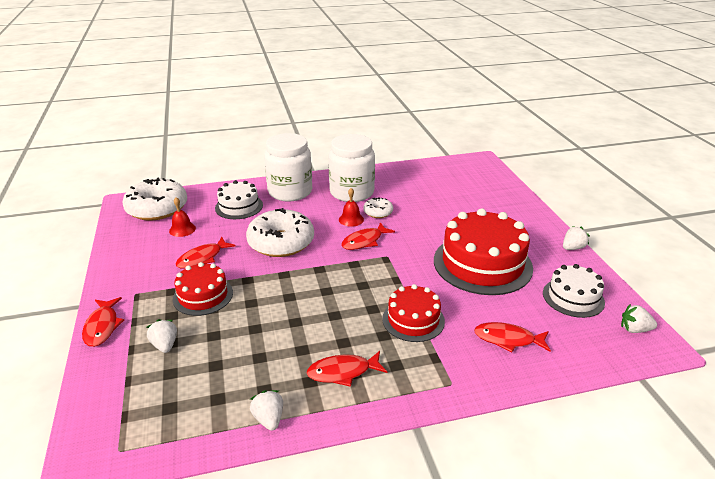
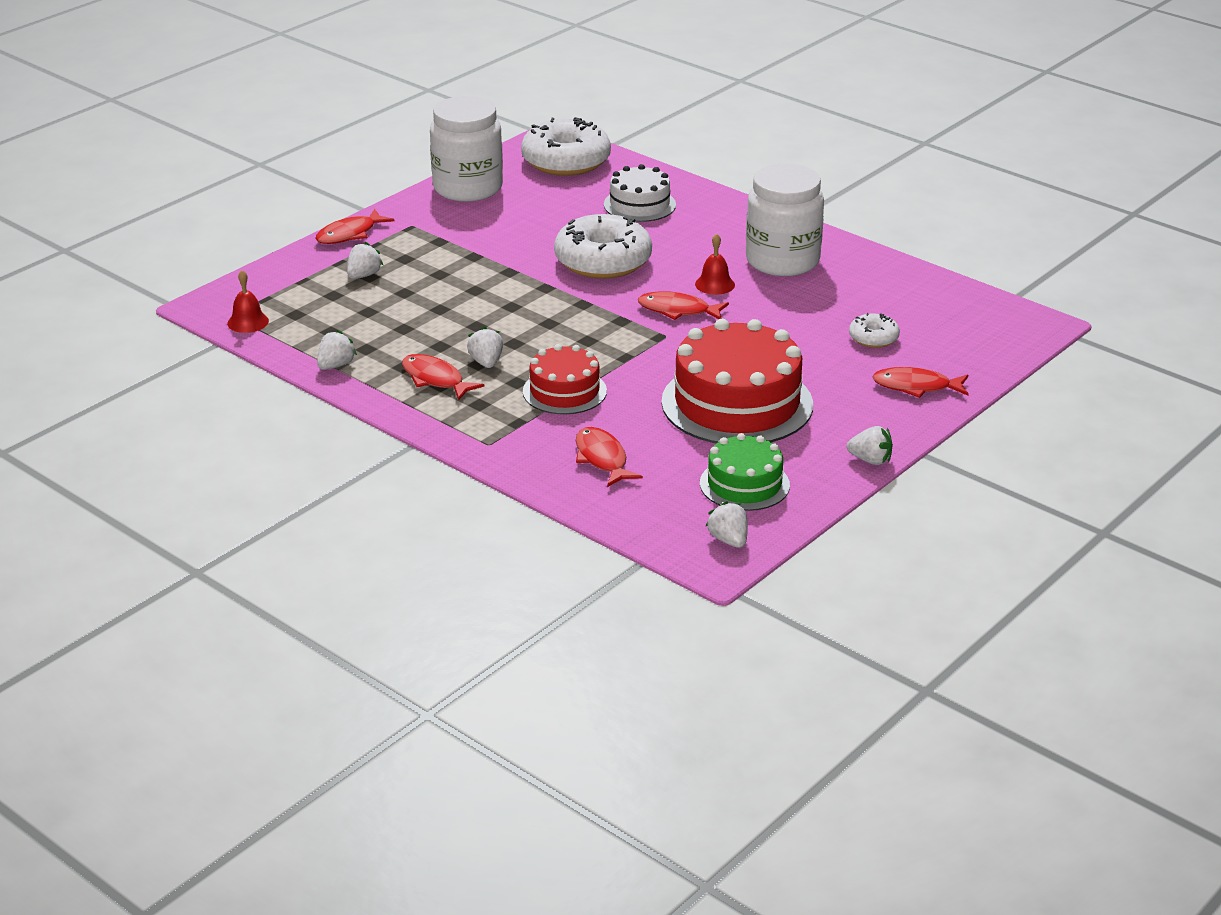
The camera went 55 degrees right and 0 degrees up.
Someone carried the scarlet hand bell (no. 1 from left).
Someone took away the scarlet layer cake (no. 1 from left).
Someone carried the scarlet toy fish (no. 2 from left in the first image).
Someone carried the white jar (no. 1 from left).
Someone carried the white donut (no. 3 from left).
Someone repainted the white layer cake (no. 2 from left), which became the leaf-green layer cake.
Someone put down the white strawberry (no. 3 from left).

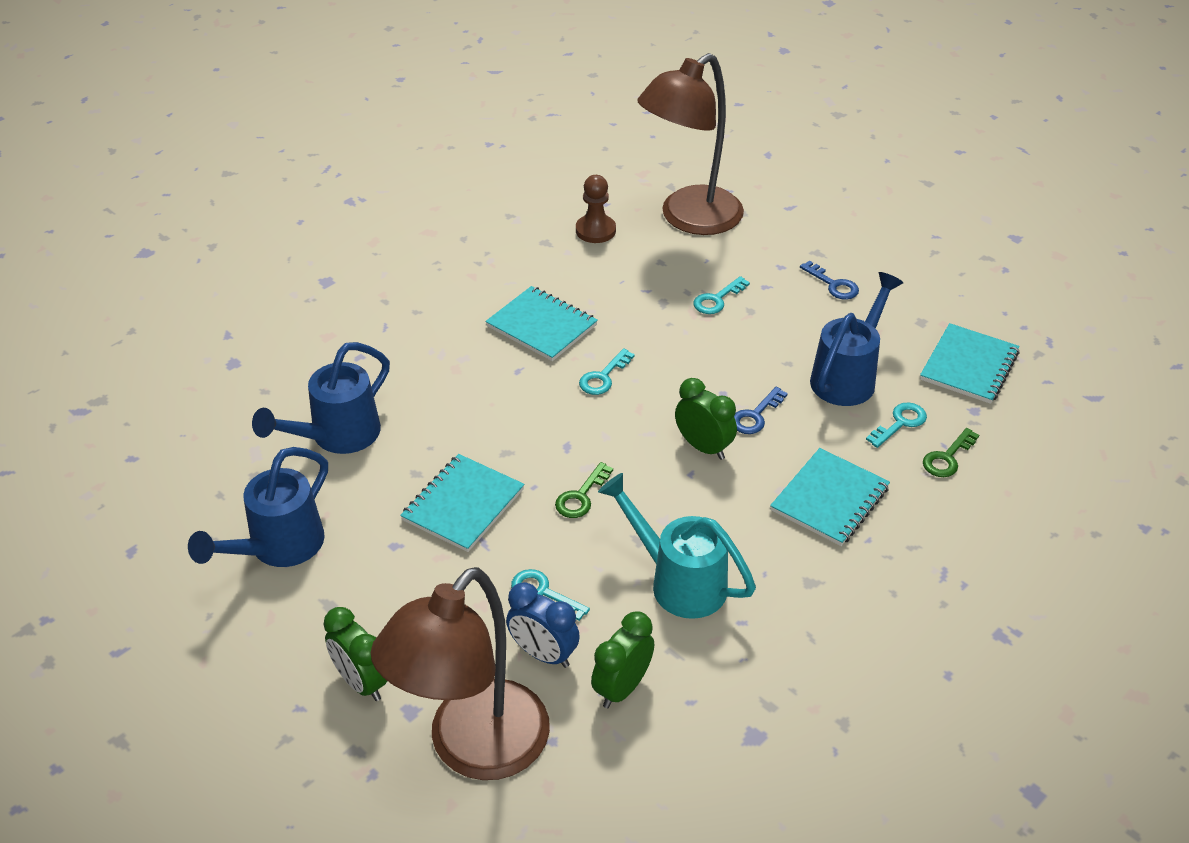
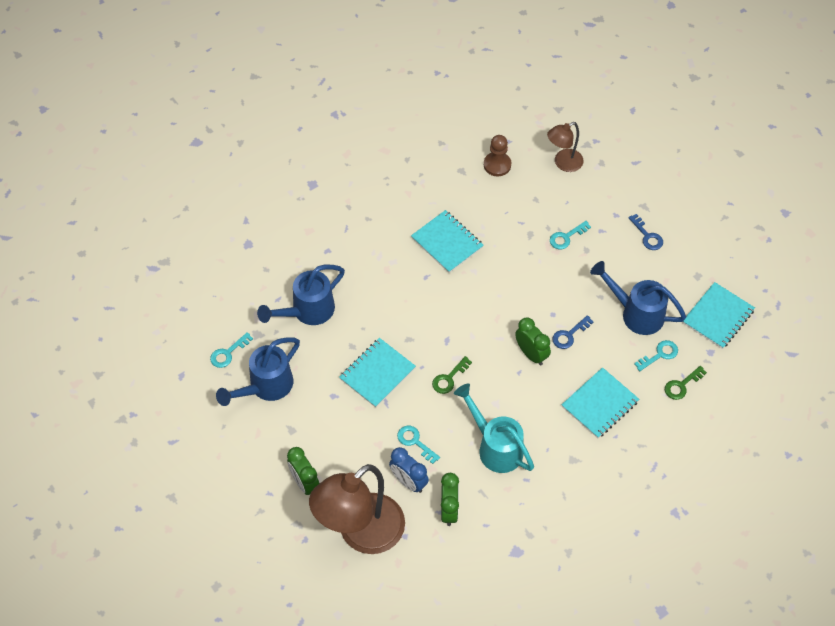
The camera went 10 degrees right and 15 degrees up.
Someone carried the aqua latchkey (no. 2 from left in the first image).
Someone rotated the leaf-green bedside clock (no. 2 from left) by 135 degrees clockwise.
Someone scaled the dark brown reading lamp (no. 2 from left) by 0.51.
Someone rotated the royal blue watering pot (no. 3 from left) by 105 degrees counterclockwise.

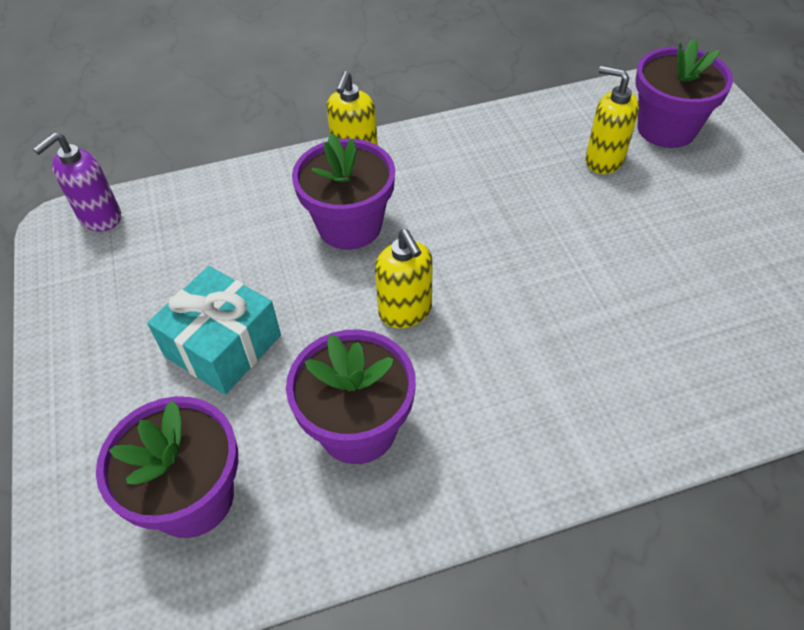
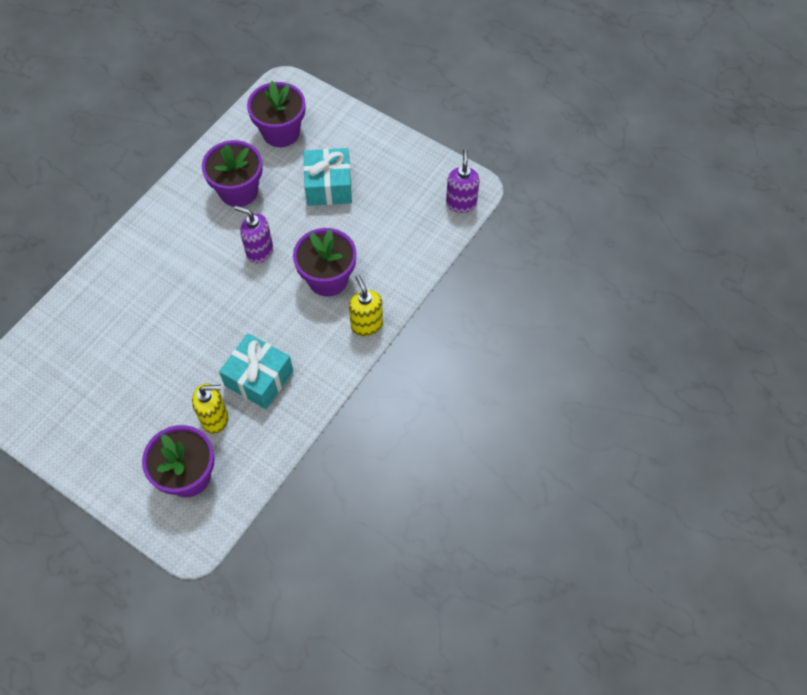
The camera went 140 degrees right and 10 degrees up.
Someone repainted the bright yellow soap dispenser (no. 2 from left), which became the violet soap dispenser (no. 1 from left).
Someone put down the aqua gift (no. 1 from left).

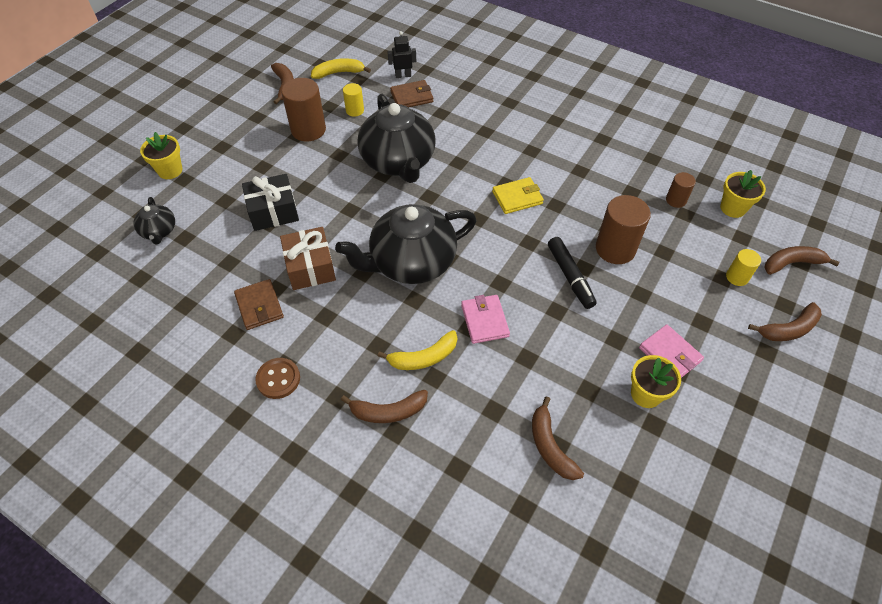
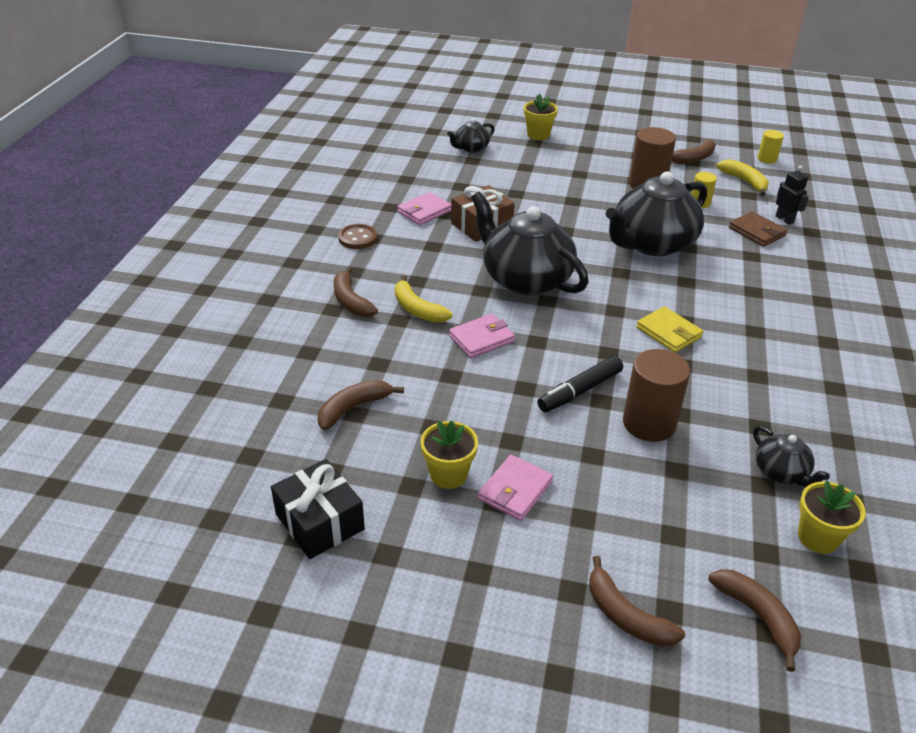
The camera went 70 degrees right and 15 degrees down.
Someone repainted the dark brown billfold (no. 1 from left), which became the rose-pink billfold (no. 1 from left).
Someone carried the black gift.
Someone swapped the dark brown cylinder shape (no. 3 from left) for the black china teapot (no. 4 from left).
Someone carried the bright yellow cylinder shape (no. 2 from left).

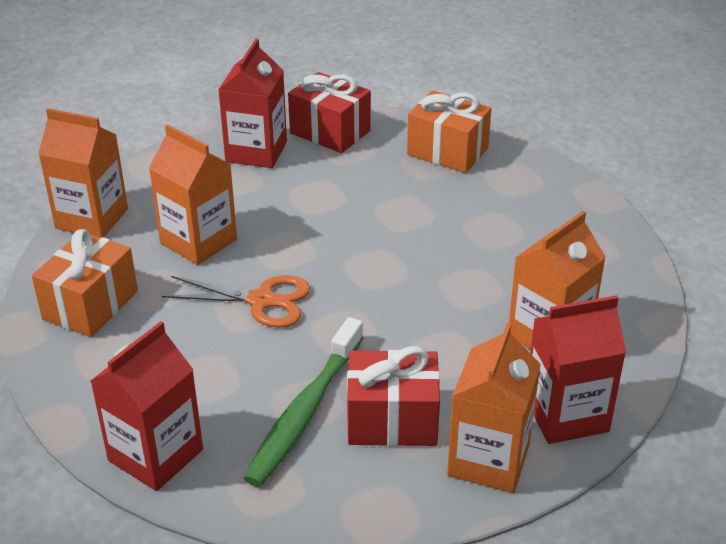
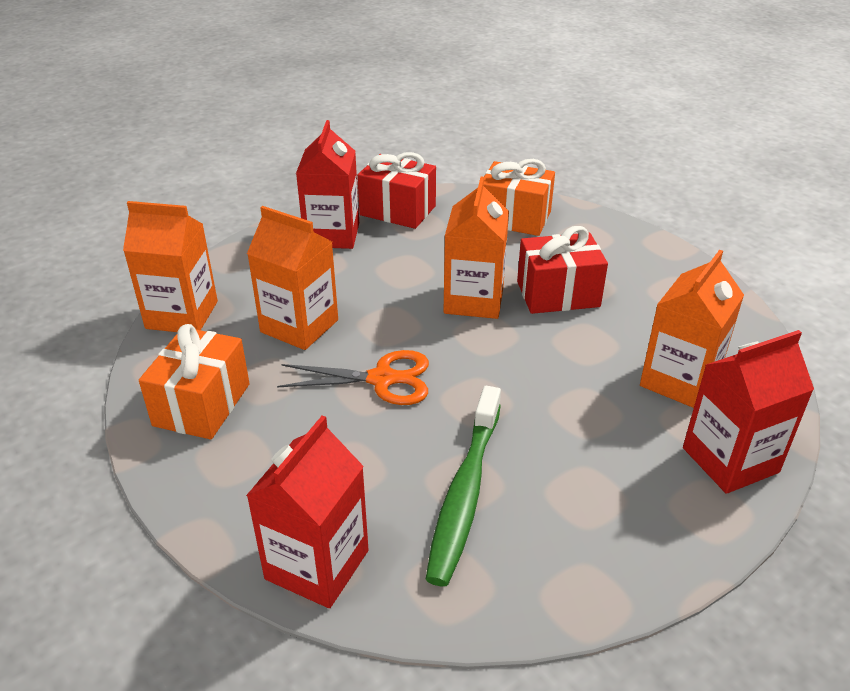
The camera went 10 degrees left and 0 degrees up.
Someone carried the scarlet gift (no. 2 from left).
Someone carried the bright orange carton (no. 3 from left).

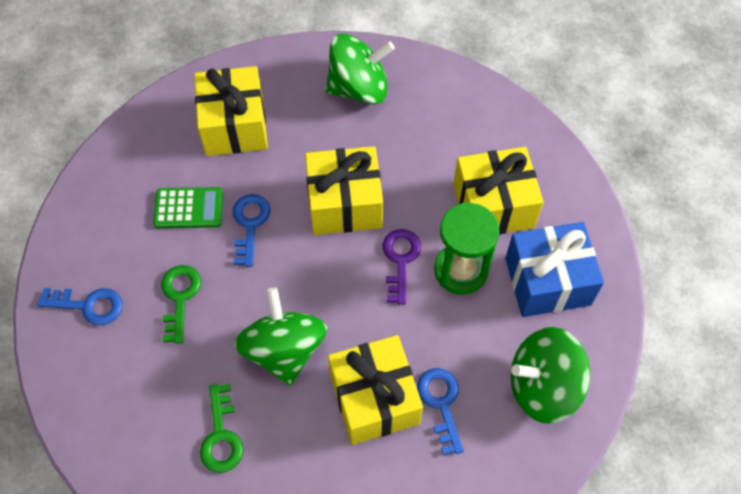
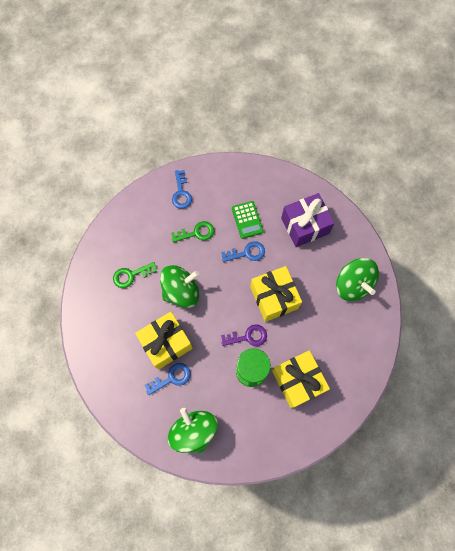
The camera went 75 degrees right and 10 degrees up.
Someone repainted the bright yellow gift (no. 1 from left), which became the violet gift.
Someone took away the royal blue gift.

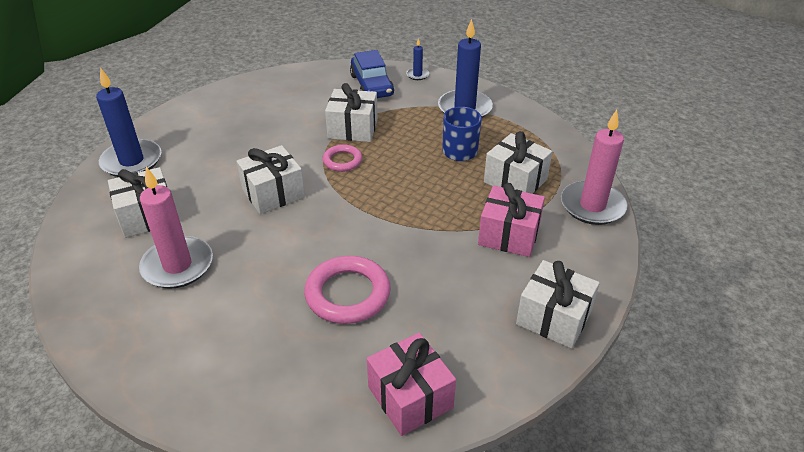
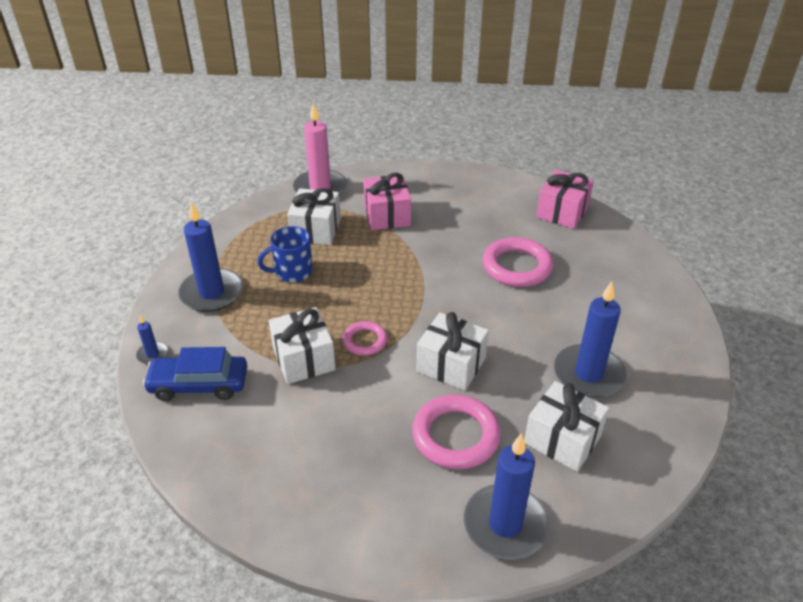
The camera went 120 degrees left and 0 degrees up.
Someone repainted the rose-pink candle (no. 1 from left), which became the royal blue candle (no. 4 from left).
Someone rotated the royal blue toy car by 135 degrees counterclockwise.
Someone took away the white gift (no. 5 from left).
Someone put down the rose-pink ring (no. 2 from left).

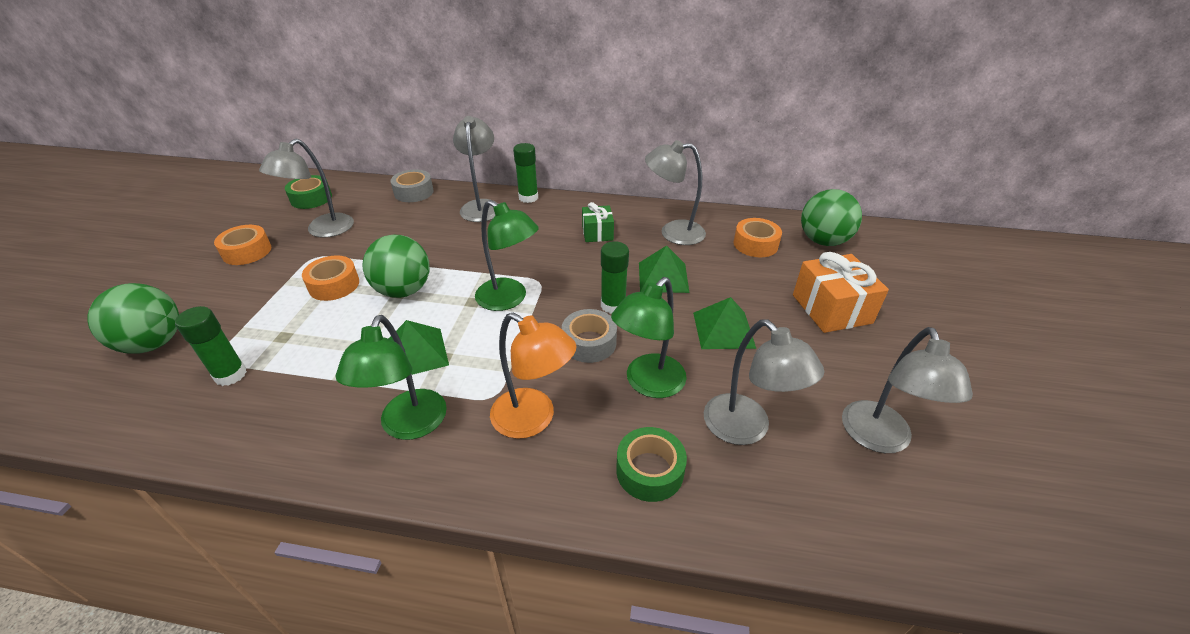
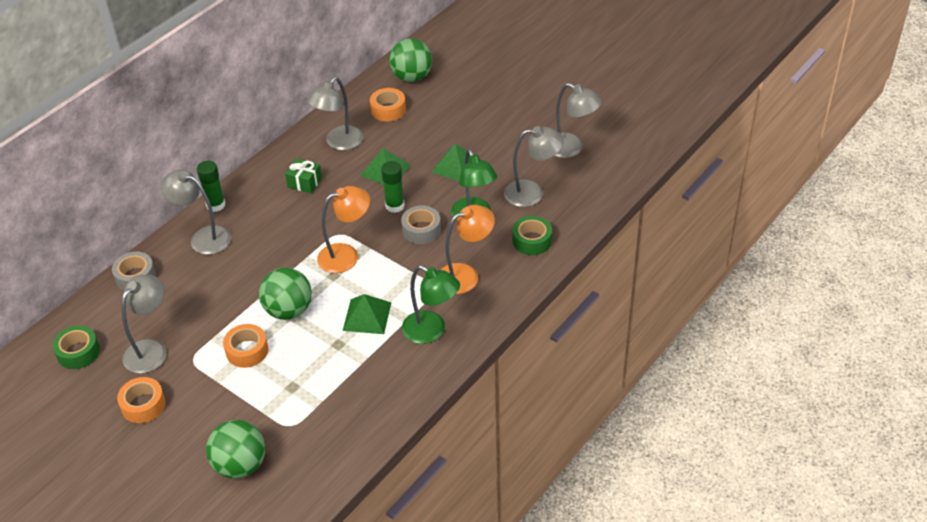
The camera went 60 degrees left and 5 degrees up.
Someone took away the leaf-green stick of glue (no. 1 from left).
Someone rotated the grey reading lamp (no. 1 from left) by 120 degrees counterclockwise.
Someone repainted the leaf-green reading lamp (no. 2 from left), which became the bright orange reading lamp (no. 1 from left).
Someone took away the bright orange gift.

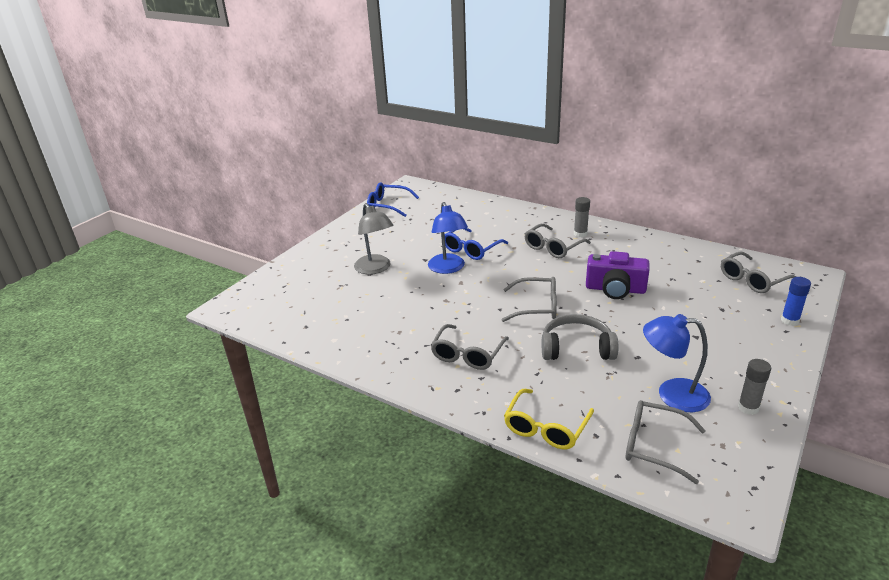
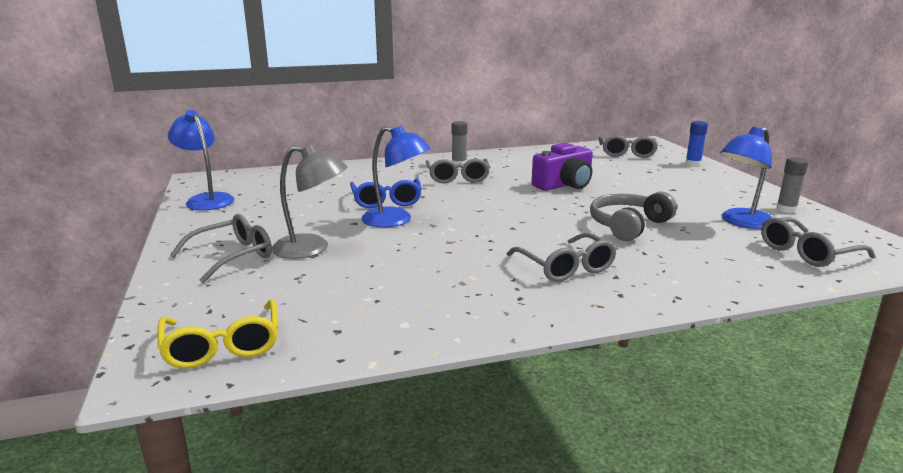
The camera went 50 degrees left and 10 degrees down.
Someone swapped the royal blue glasses (no. 1 from left) for the royal blue reading lamp (no. 1 from left).
Someone carried the grey glasses (no. 2 from left in the first image).
Someone carried the bright yellow glasses.

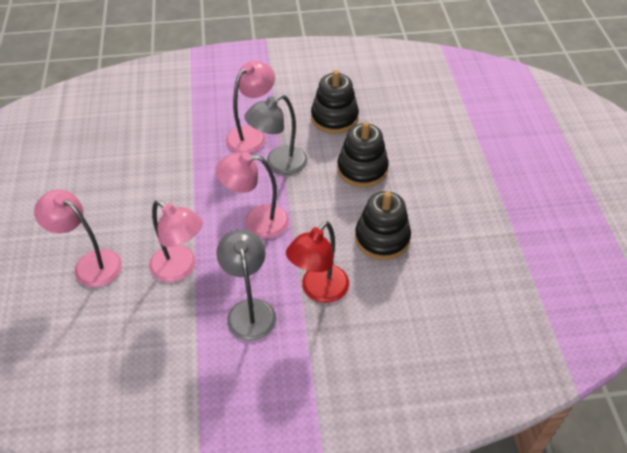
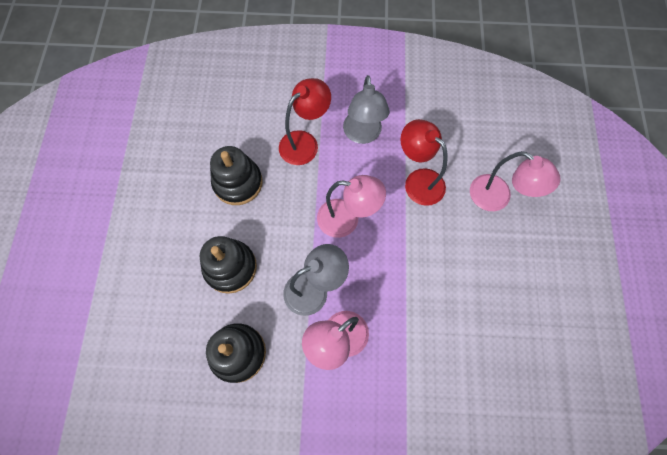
The camera went 170 degrees left and 20 degrees up.
Someone repainted the rose-pink reading lamp (no. 2 from left), which became the scarlet reading lamp (no. 2 from left).

